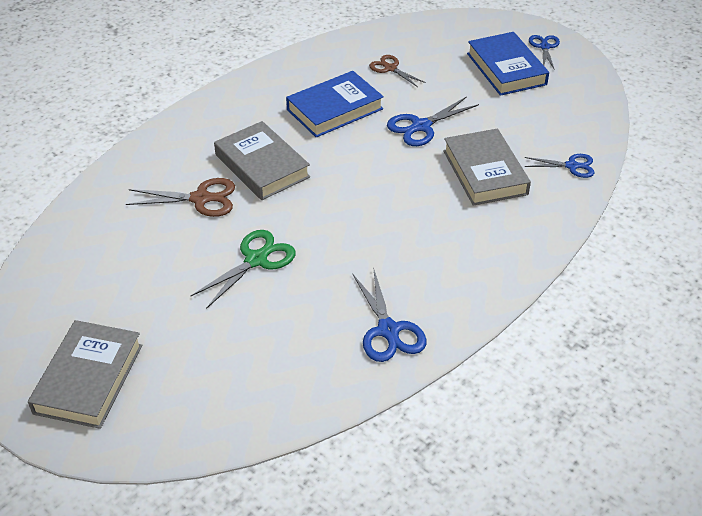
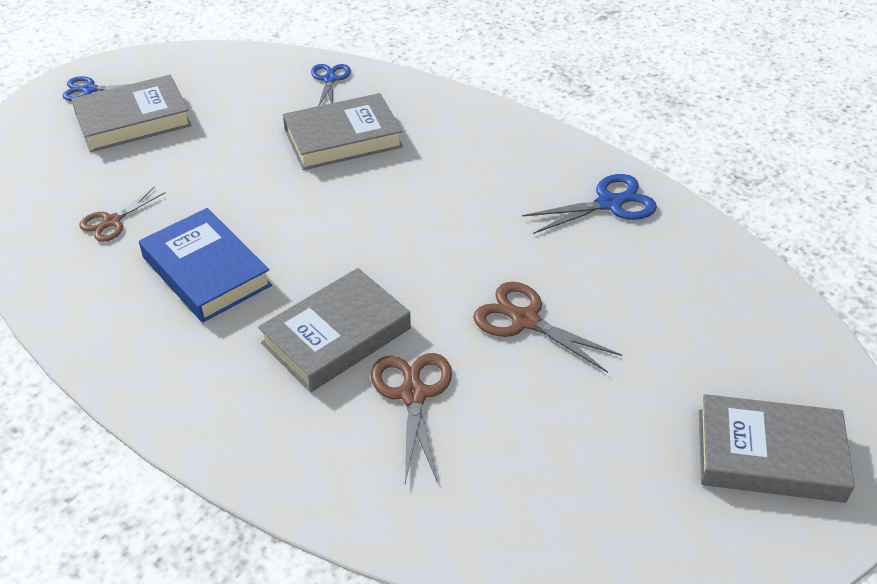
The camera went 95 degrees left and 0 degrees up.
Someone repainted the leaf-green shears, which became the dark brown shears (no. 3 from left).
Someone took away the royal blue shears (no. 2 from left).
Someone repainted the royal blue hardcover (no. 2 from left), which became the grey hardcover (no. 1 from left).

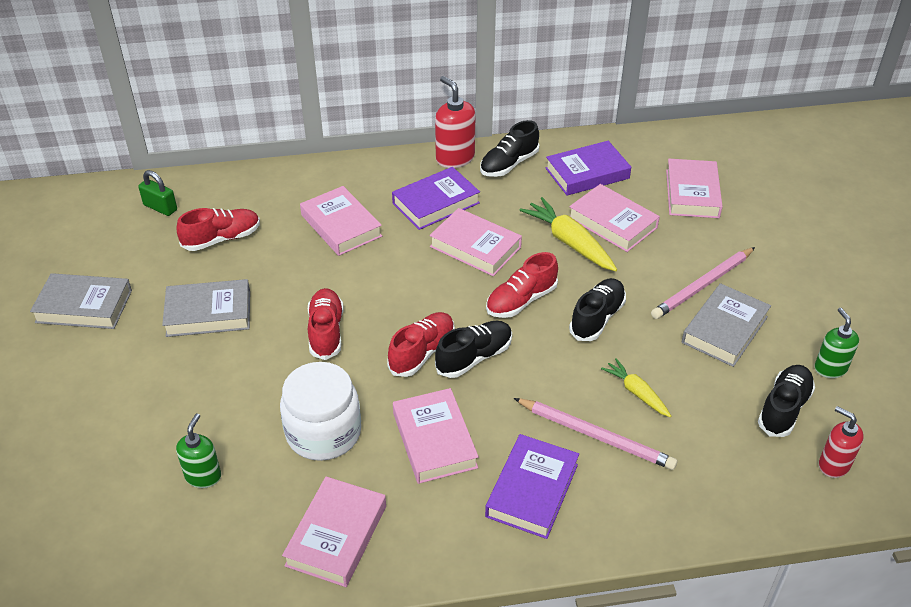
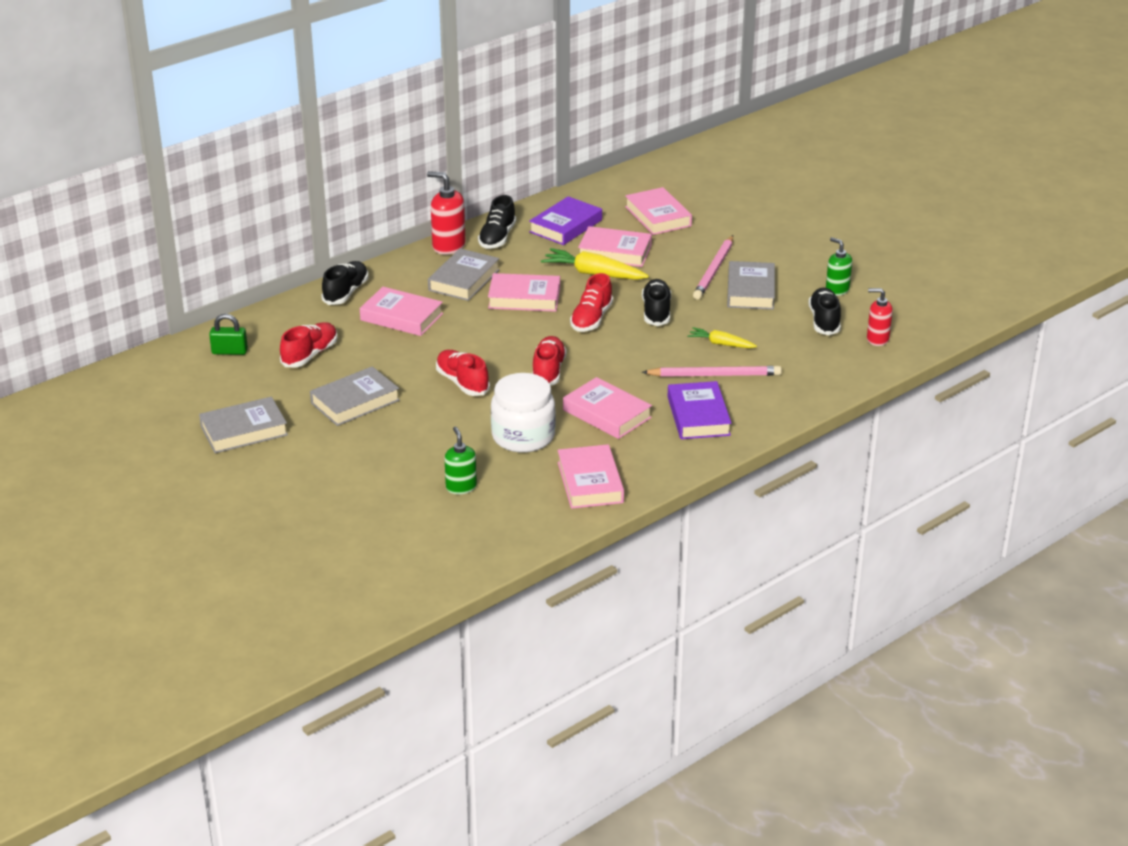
The camera went 30 degrees left and 10 degrees down.
Someone repainted the violet hardcover (no. 1 from left), which became the grey hardcover (no. 3 from left).
Someone carried the black lace-up shoe (no. 1 from left).

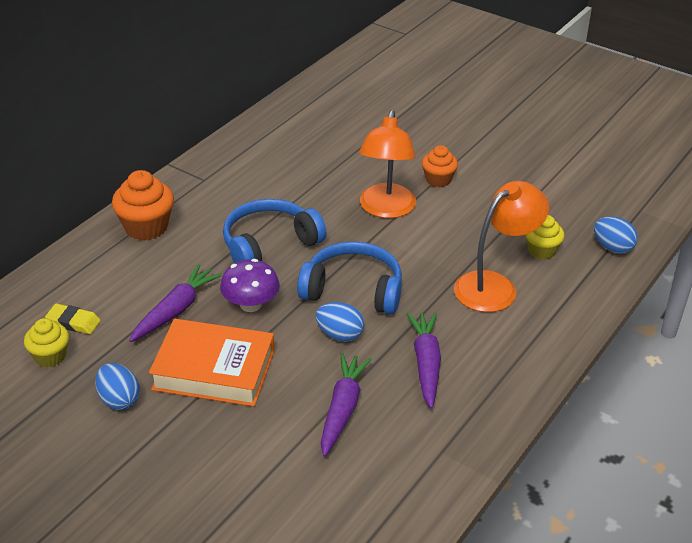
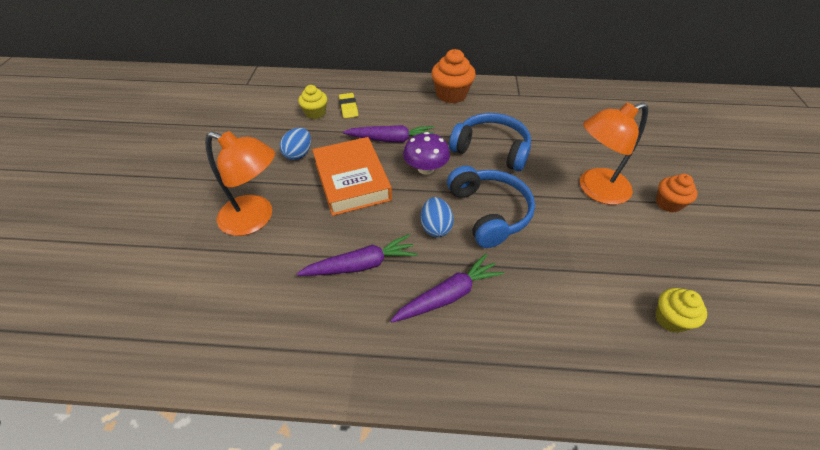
The camera went 60 degrees right and 10 degrees up.
Someone carried the bright orange reading lamp (no. 2 from left in the first image).
Someone took away the royal blue toy egg (no. 3 from left).

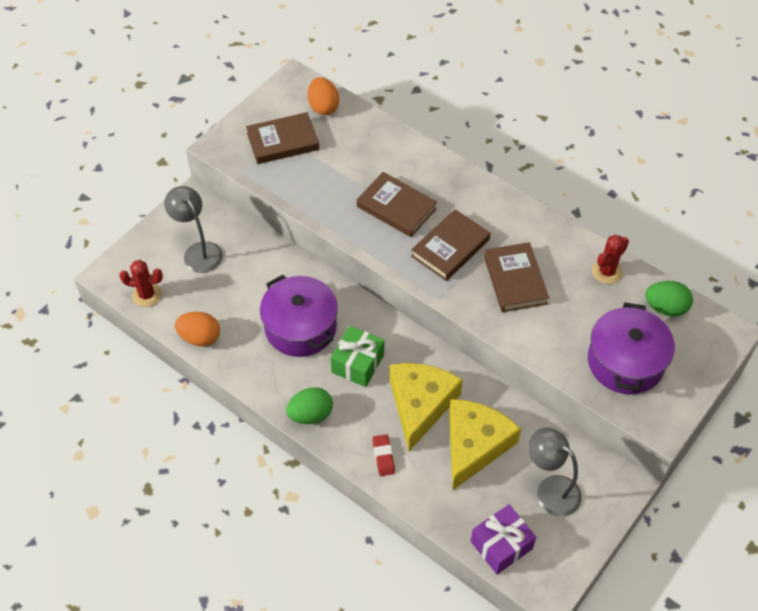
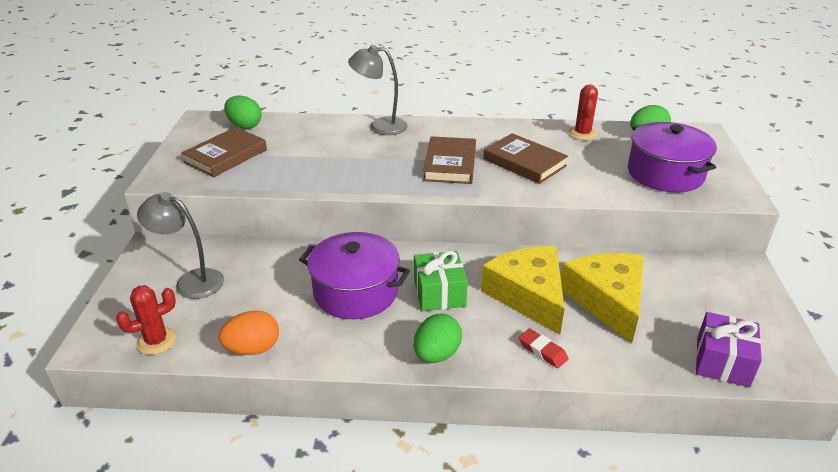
The camera went 35 degrees left and 20 degrees down.
Someone repainted the bright orange toy egg (no. 2 from left), which became the leaf-green toy egg (no. 1 from left).
Someone took away the dark brown hardcover (no. 2 from left).
Someone carried the grey reading lamp (no. 2 from left).

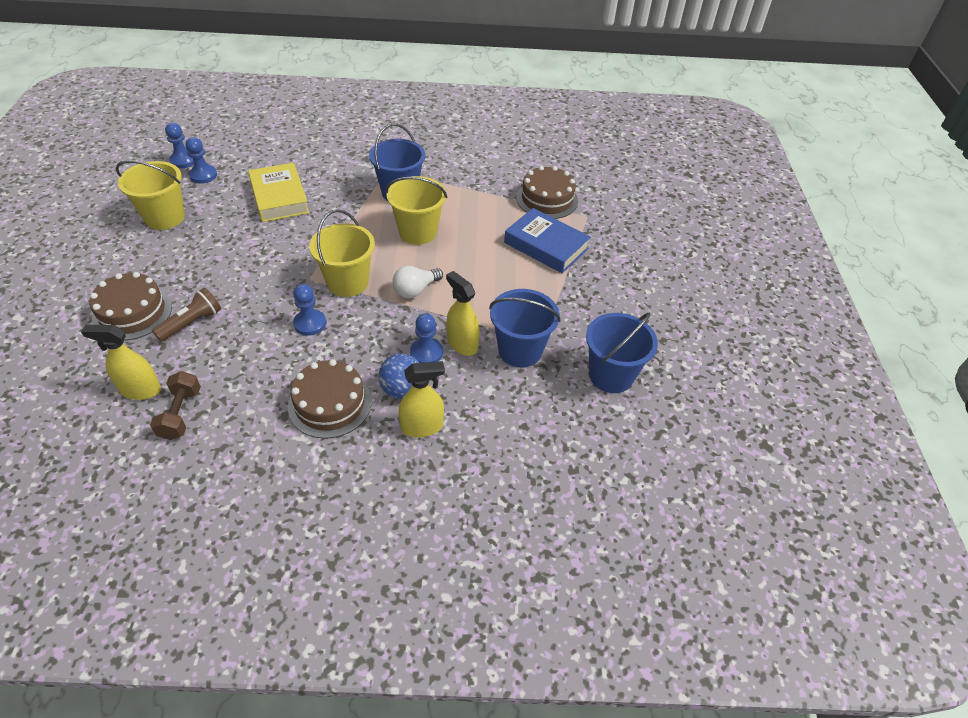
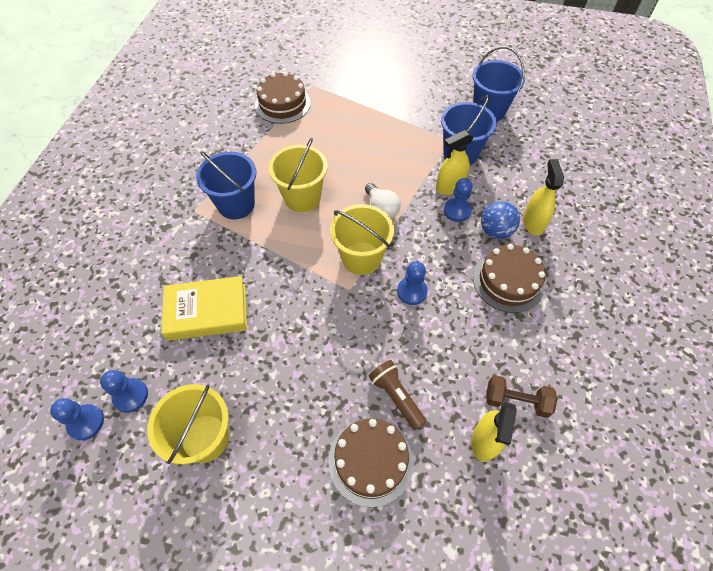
The camera went 75 degrees left and 10 degrees up.
Someone took away the royal blue hardcover.

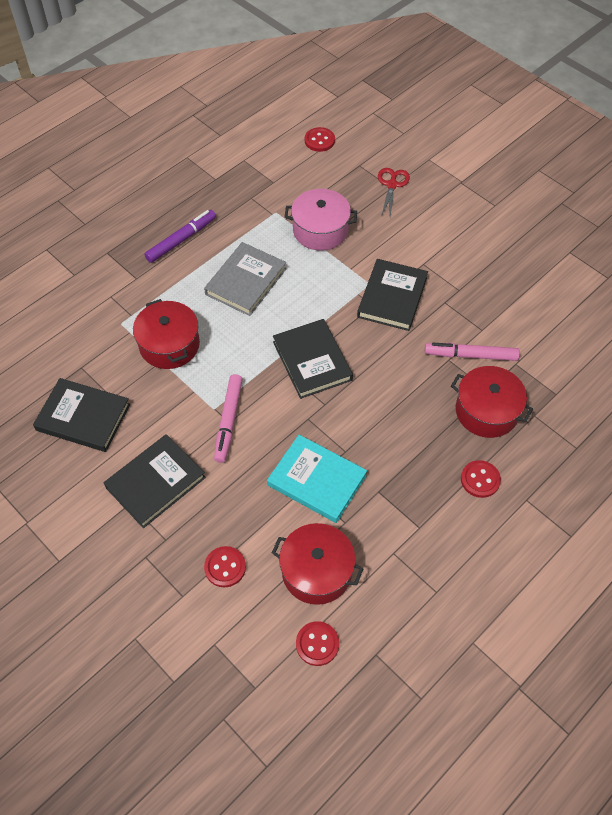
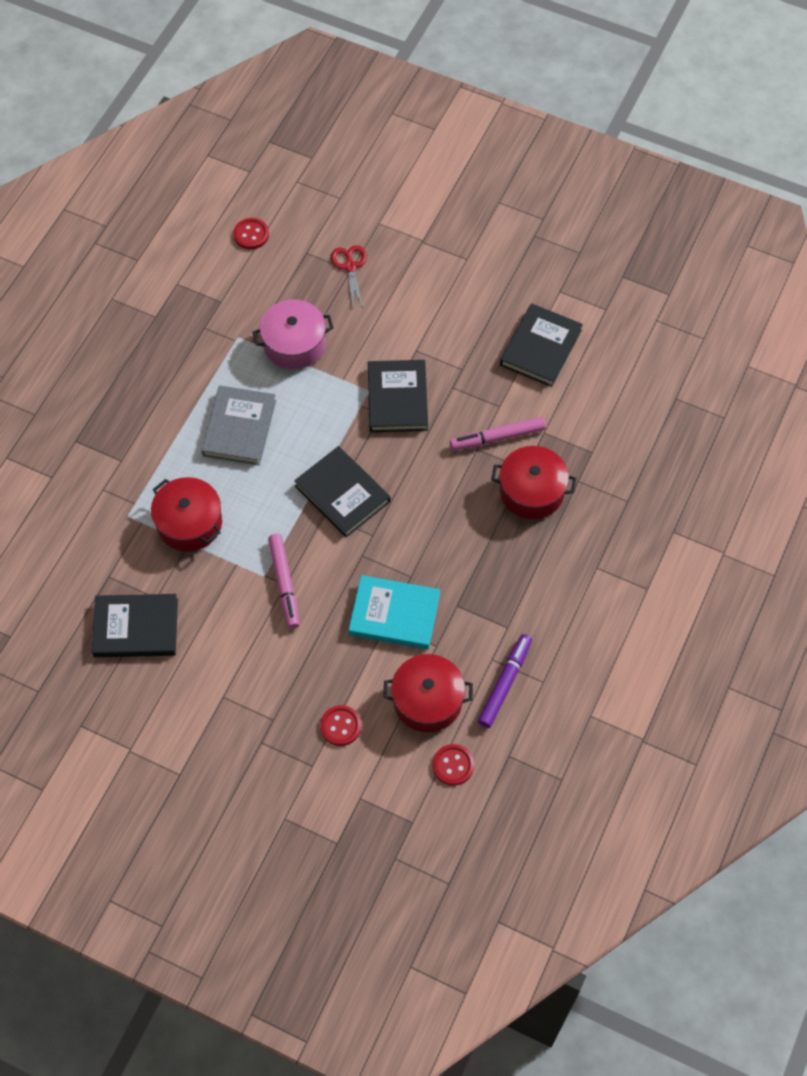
The camera went 20 degrees left and 5 degrees up.
Someone carried the black hardcover (no. 2 from left in the first image).
Someone carried the violet marker.
Someone took away the scarlet button (no. 4 from left).

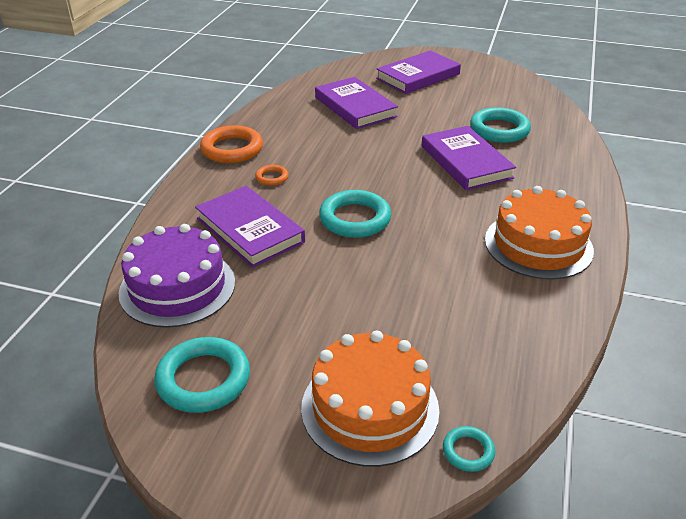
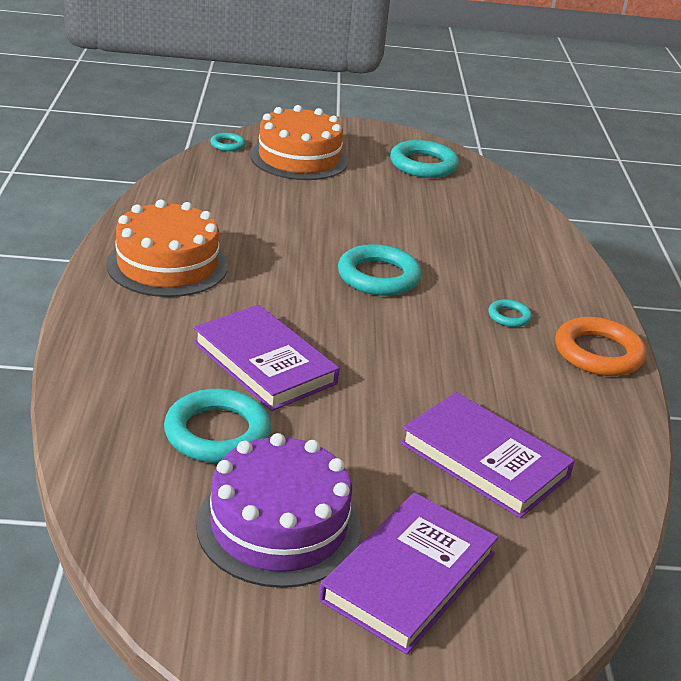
The camera went 160 degrees right and 5 degrees down.
Someone carried the violet layer cake.
Someone took away the violet hardcover (no. 1 from left).
Someone repainted the bright orange ring (no. 2 from left), which became the aqua ring (no. 5 from left).

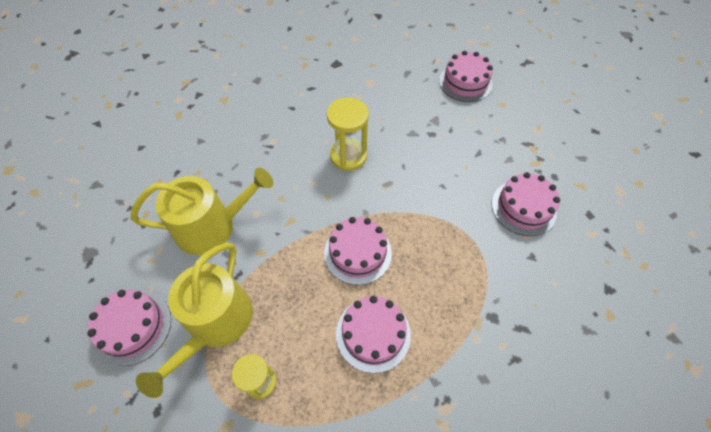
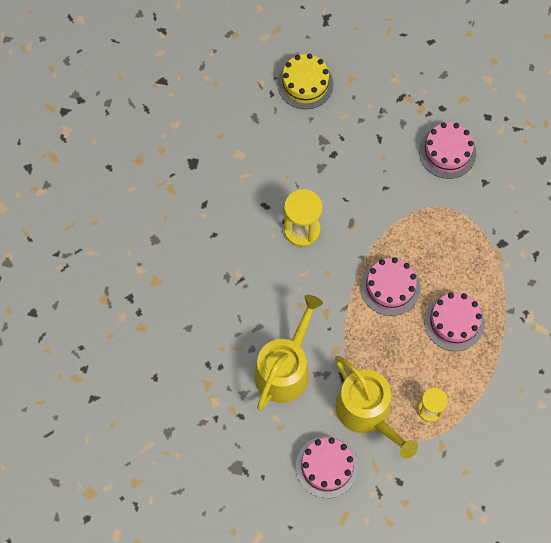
The camera went 50 degrees left and 10 degrees up.
Someone repainted the rose-pink layer cake (no. 4 from left), which became the bright yellow layer cake.

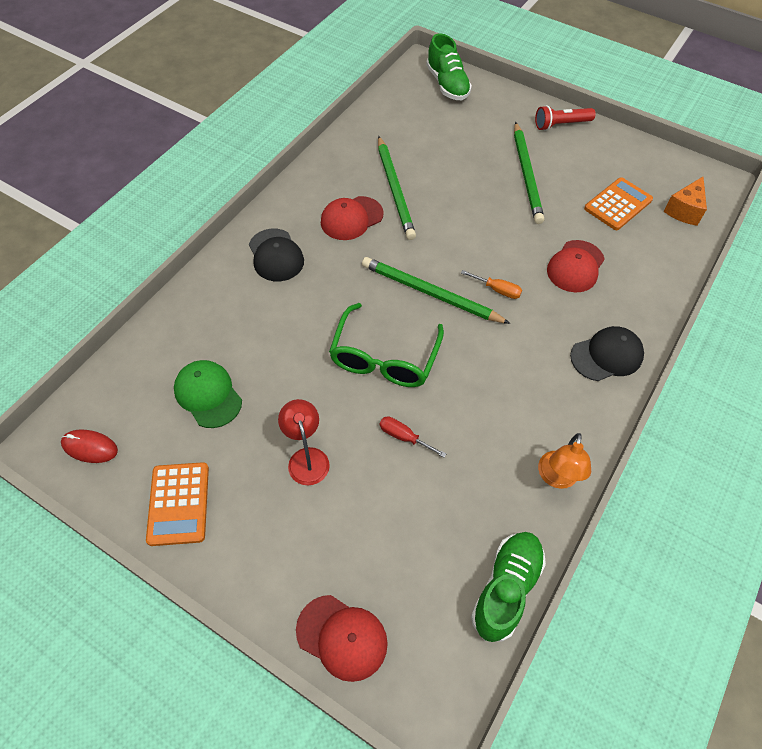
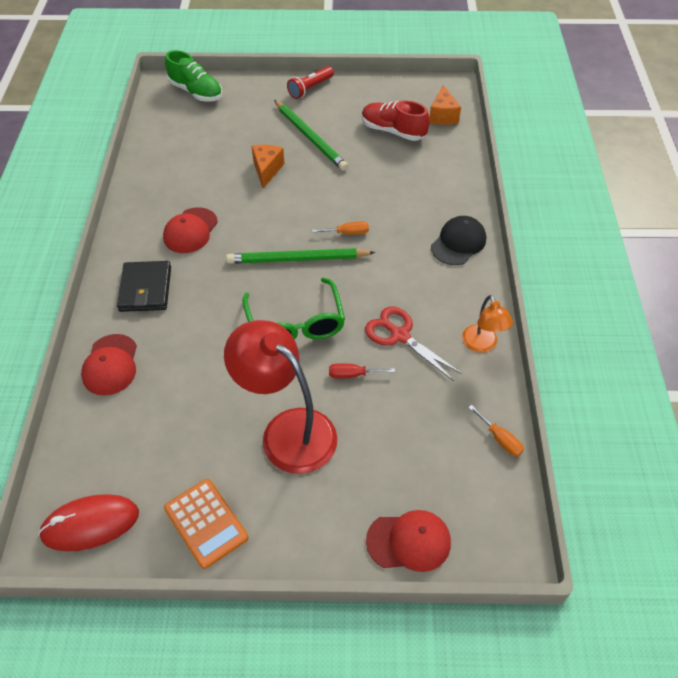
The camera went 30 degrees left and 5 degrees down.
Someone scaled the scarlet PC mouse by 1.61.
Someone took away the leaf-green cap.
Someone swapped the black cap (no. 1 from left) for the black billfold.
Someone scaled the scarlet reading lamp by 1.94.
Someone took away the leaf-green wooden pencil (no. 1 from left).
Someone swapped the leaf-green lace-up shoe (no. 2 from left) for the bright orange flat screwdriver (no. 2 from left).
Someone carried the scarlet cap (no. 3 from left in the first image).
Someone swapped the bright orange calculator (no. 2 from left) for the scarlet lace-up shoe.
Someone put down the bright orange cheese wedge (no. 1 from left).
Someone put down the scarlet shears.

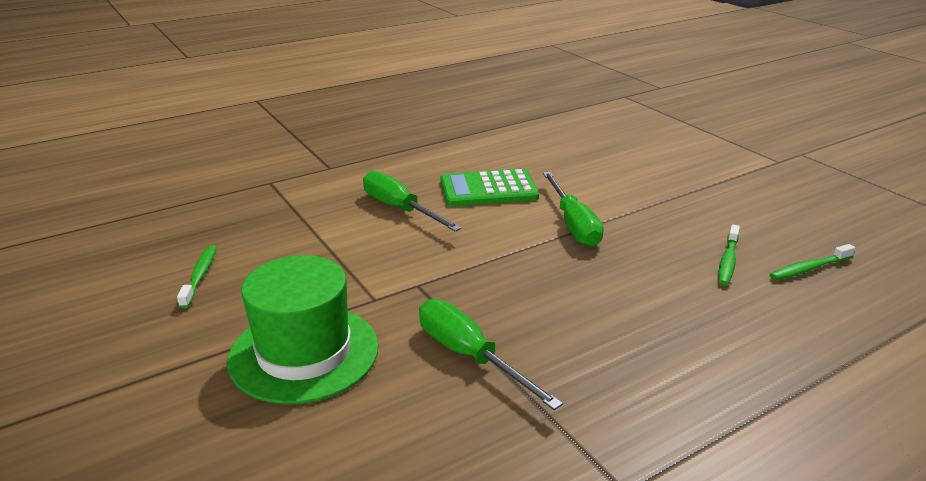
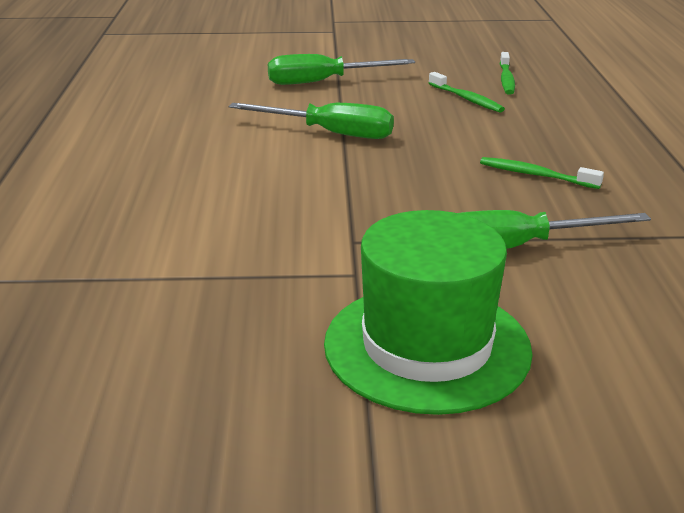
The camera went 60 degrees left and 0 degrees up.
Someone carried the leaf-green dental brush (no. 1 from left in the first image).
Someone carried the leaf-green flat screwdriver (no. 1 from left in the first image).
Someone took away the leaf-green calculator.

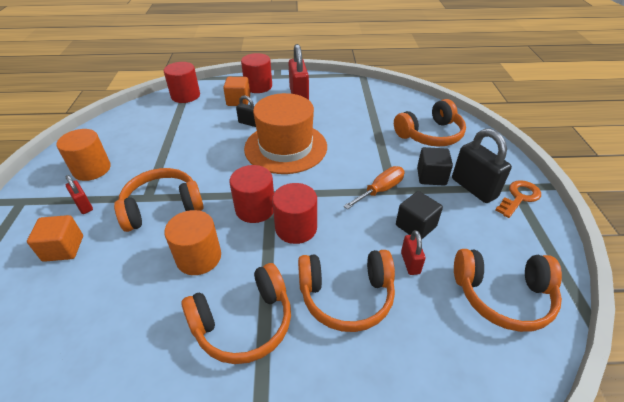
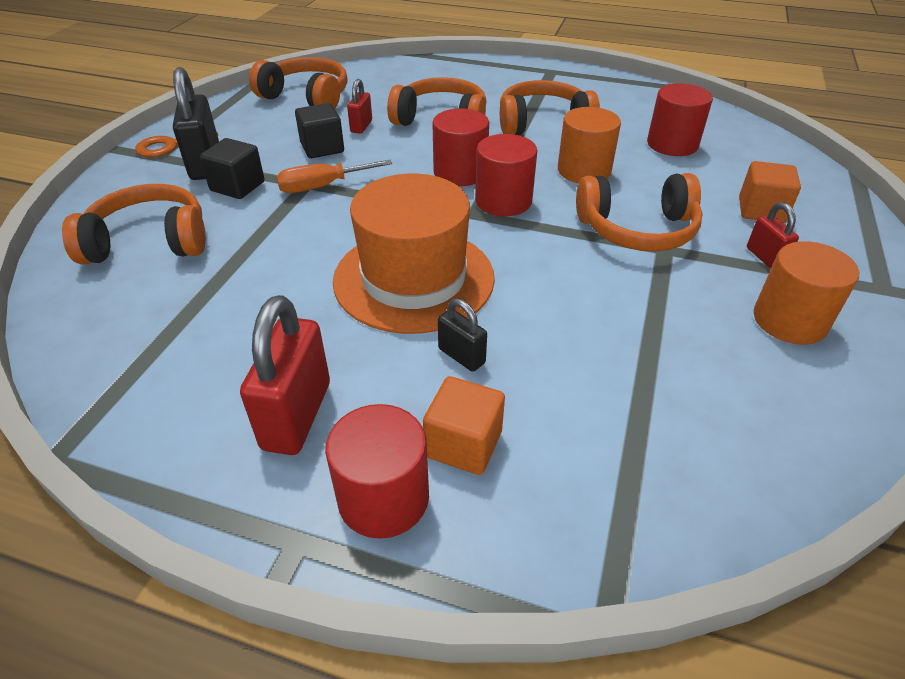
The camera went 160 degrees left and 0 degrees up.
Someone carried the scarlet cylinder shape (no. 1 from left in the first image).

